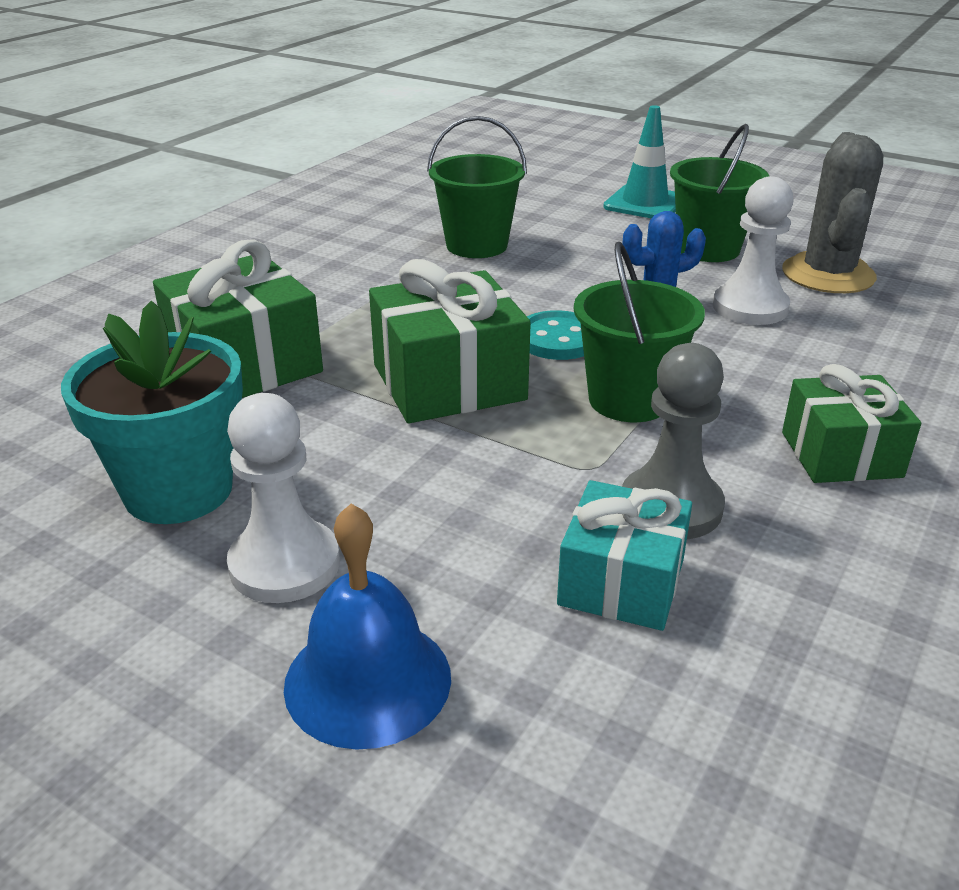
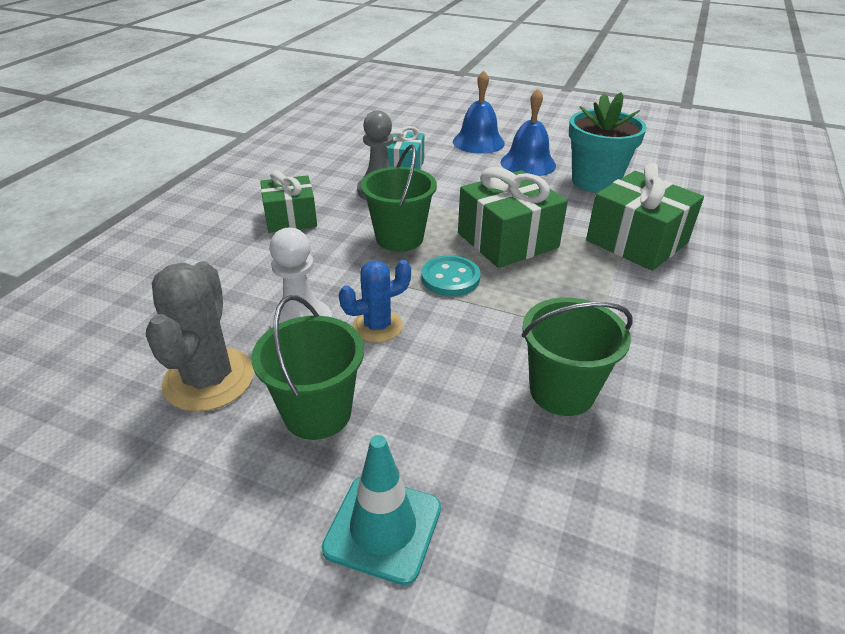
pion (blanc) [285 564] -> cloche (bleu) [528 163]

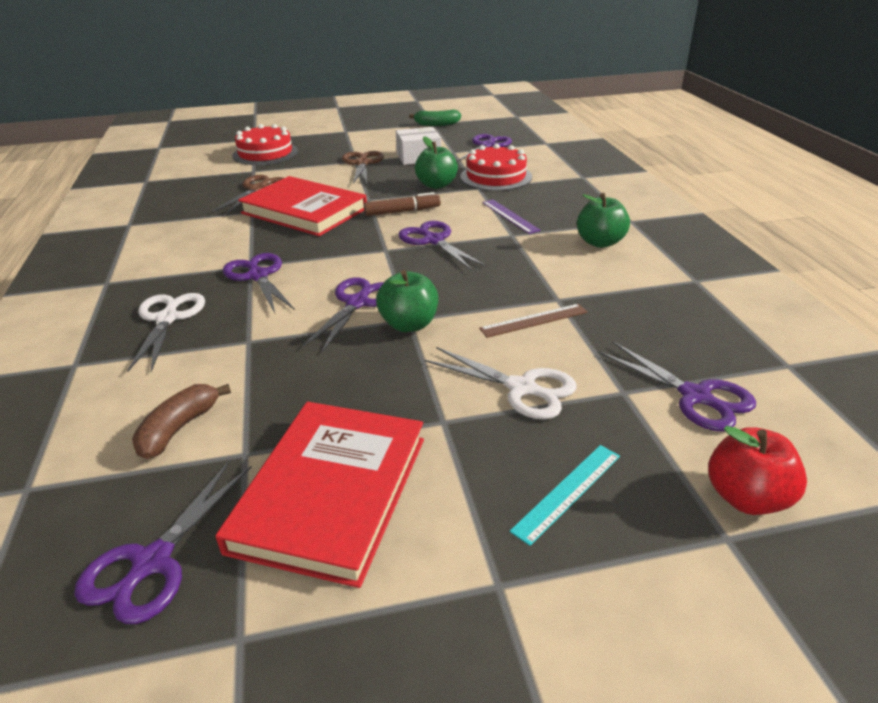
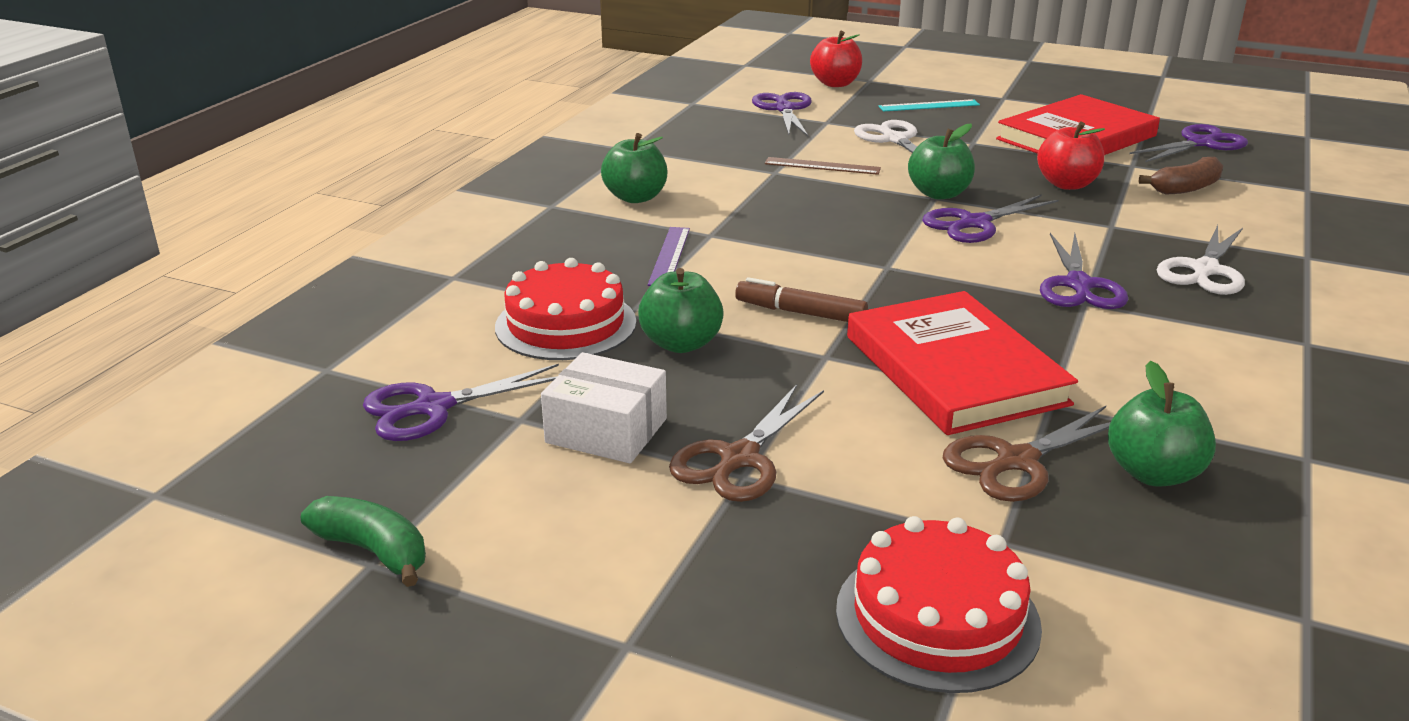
ciseaux (violet) [433 240] -> none
none -> pomme (rouge) [1067 184]
none -> pomme (vert) [1153 473]

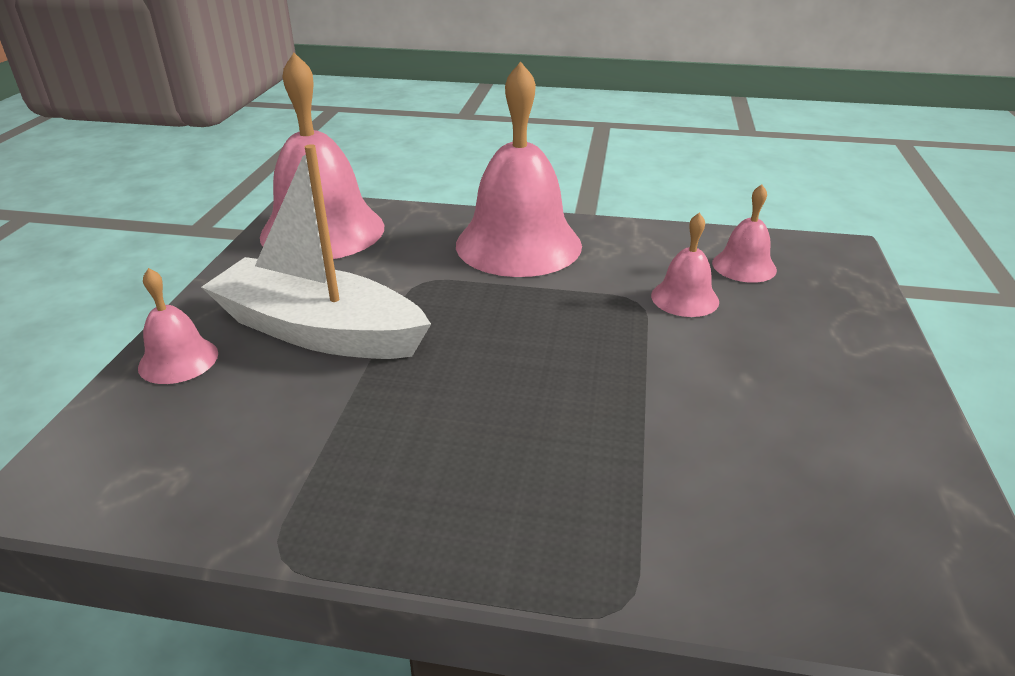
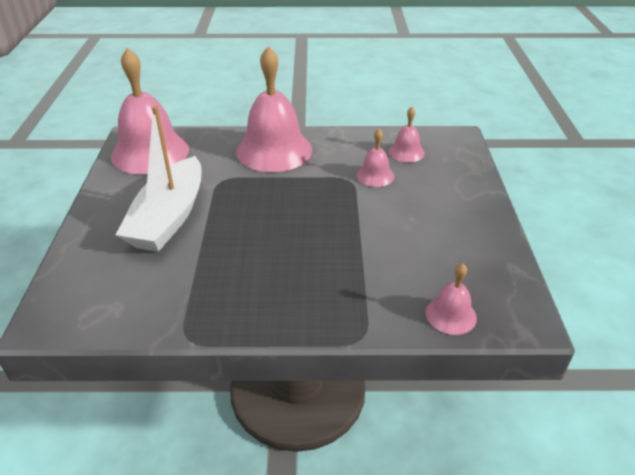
bateau (blanc) [319 331] -> bateau (blanc) [169 217], 90 degrees counterclockwise
cloche (rose) [178 360] -> cloche (rose) [451 315], shifted

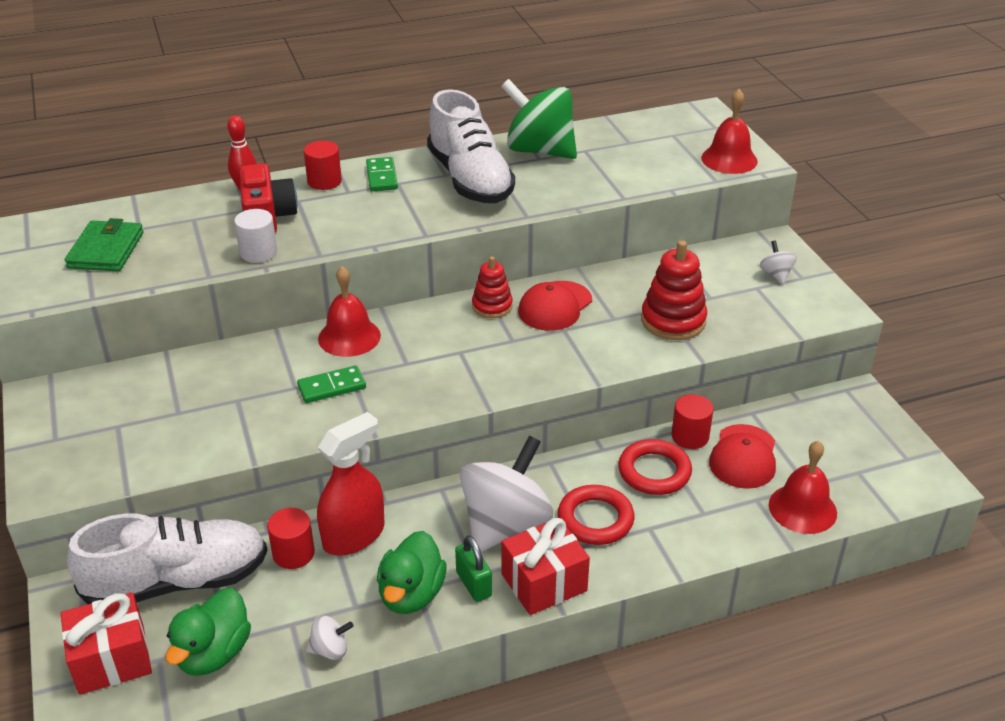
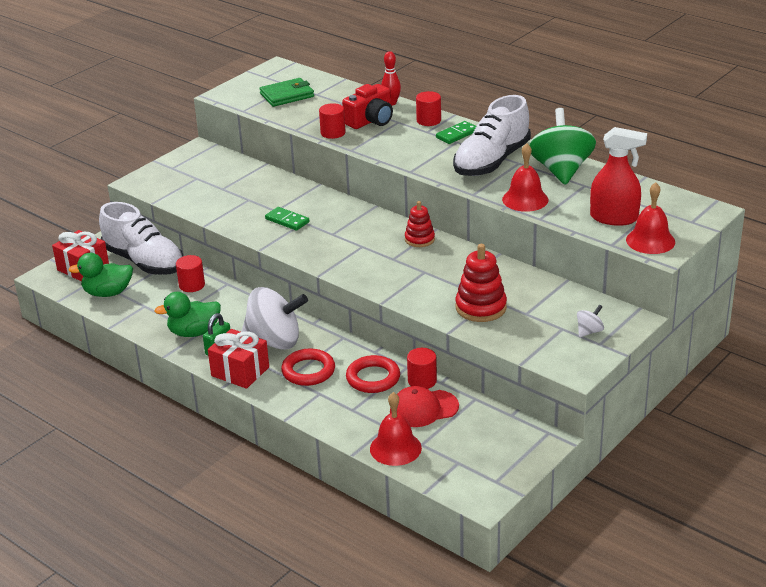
cylindre (blanc) [258 252] -> cylindre (rouge) [333 133]
cloche (rouge) [349 337] -> cloche (rouge) [525 199], shifted
casquette (rouge) [555 306] -> none
vaporisateur (rouge) [354 535] -> vaporisateur (rouge) [614 218], shifted
toupie (blanc) [330 649] -> none

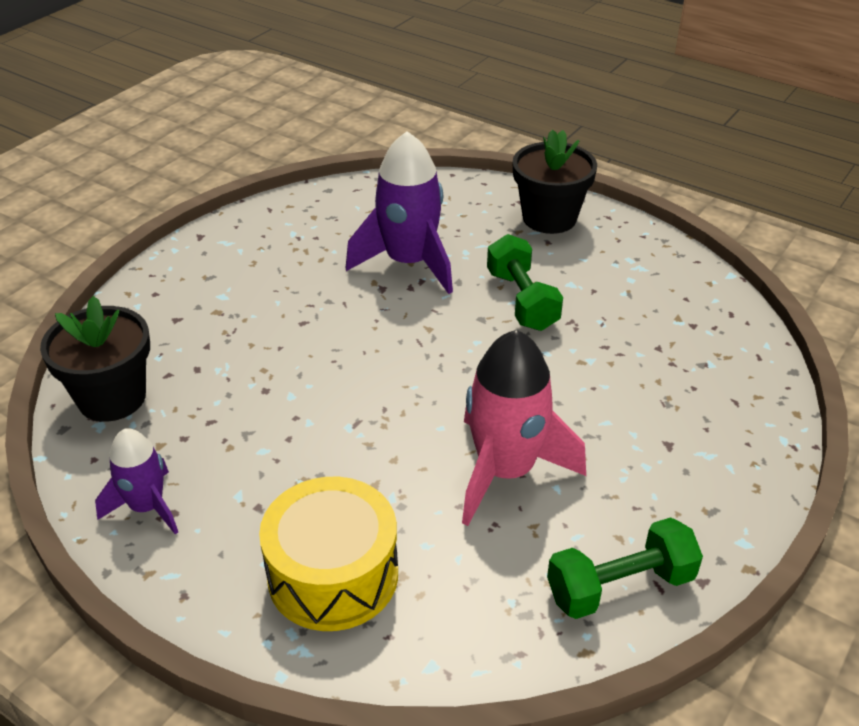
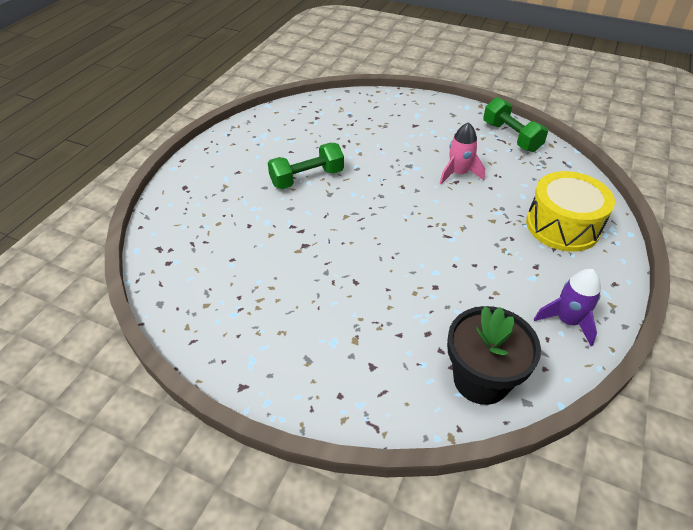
pot de fleurs (noir) [549 218] -> none
fusée (violet) [409 263] -> none
fusée (rose) [505 471] -> fusée (rose) [458 174], x0.59

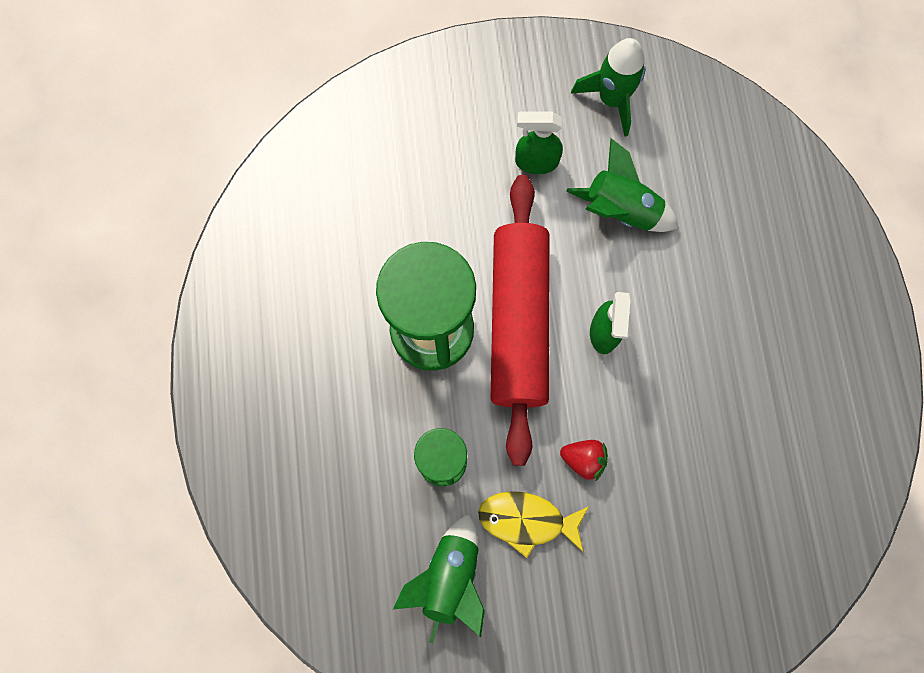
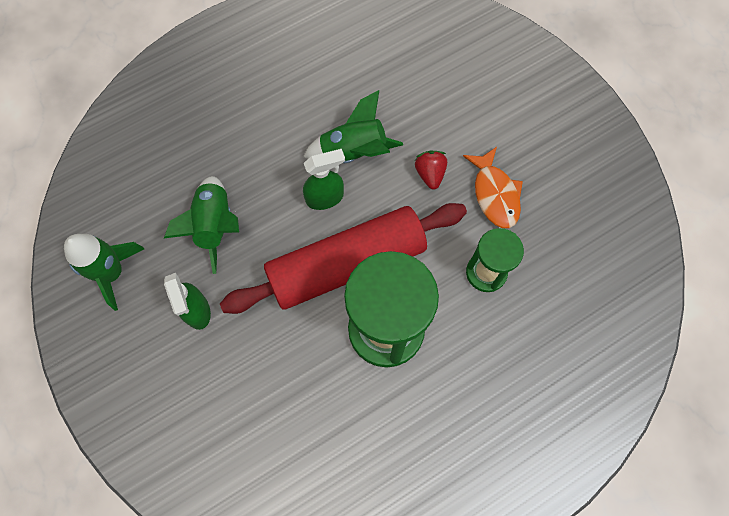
poisson (jaune) [527 520] -> poisson (orange) [495 194]
fusée (vert) [449 577] -> fusée (vert) [353 152], shifted

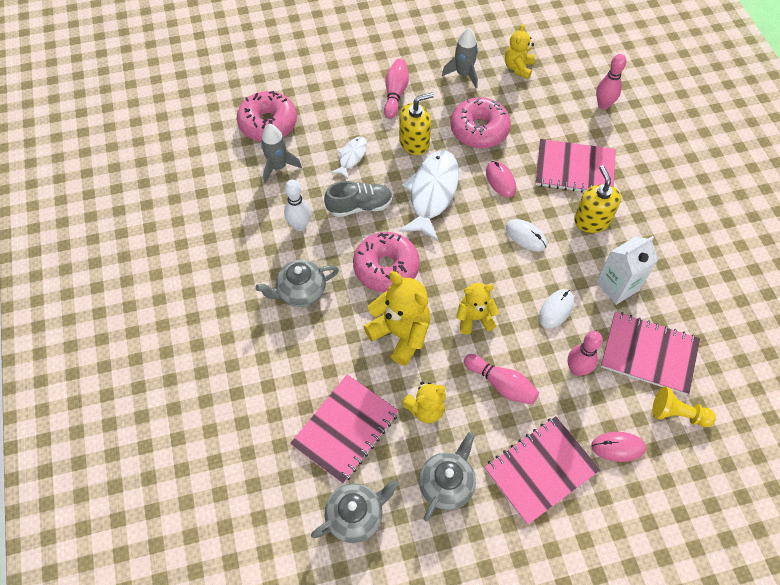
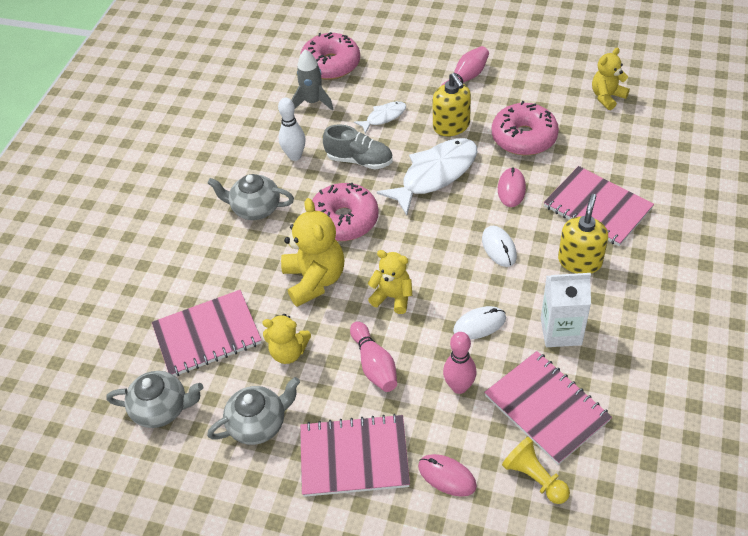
fusée (gris) [463 74] -> none
quille (rose) [603 105] -> none
distributeur de savon (jaune) [414 142] -> distributeur de savon (jaune) [451 126], 60 degrees clockwise

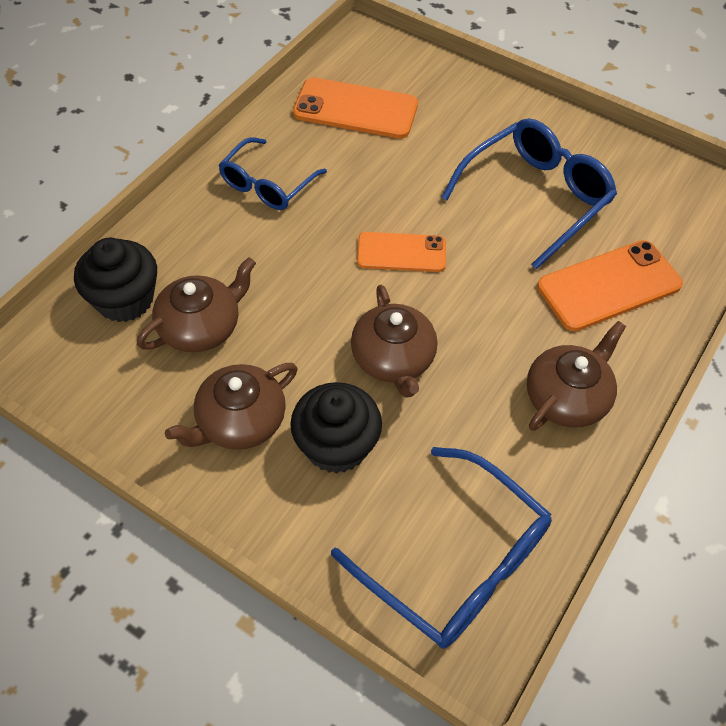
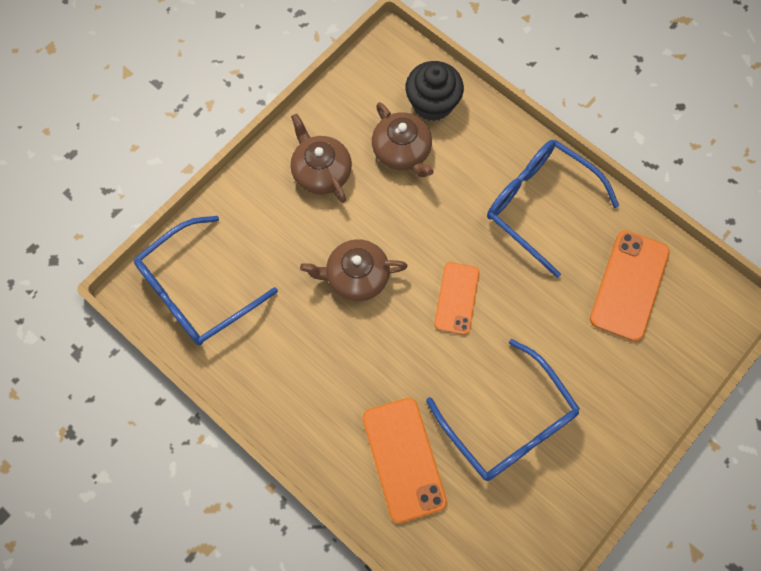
lunettes (bleu) [267 185] -> lunettes (bleu) [539 204], x1.54
théière (marron) [567 397] -> none
muffin (noir) [336 445] -> none

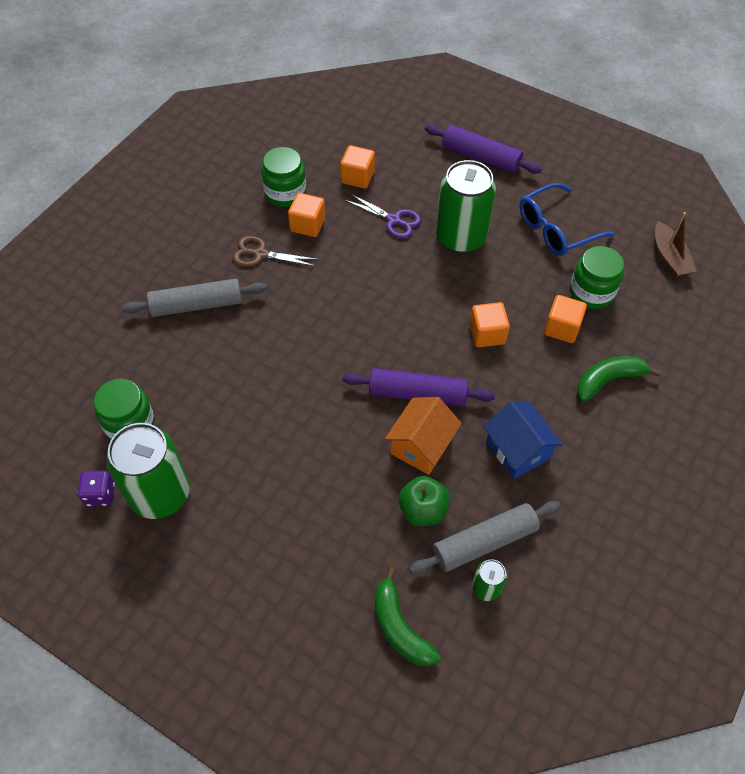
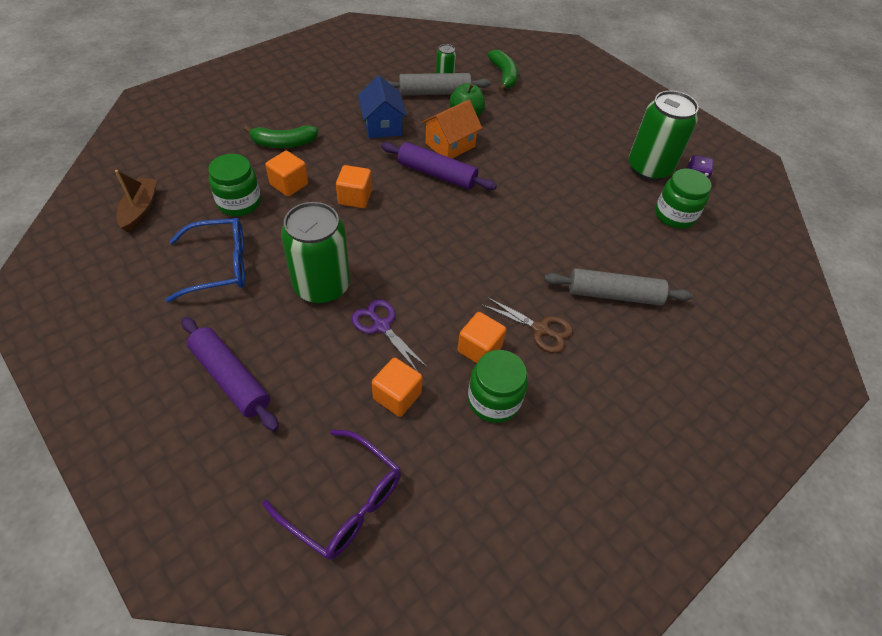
none -> lunettes (violet) [344 502]

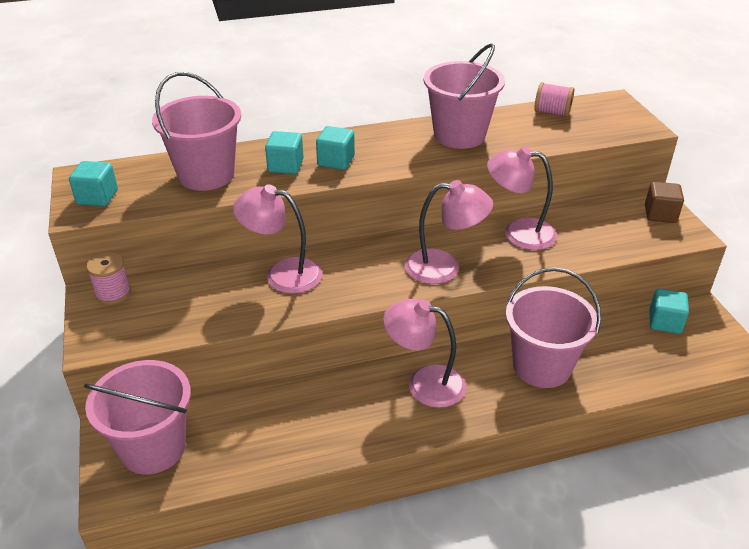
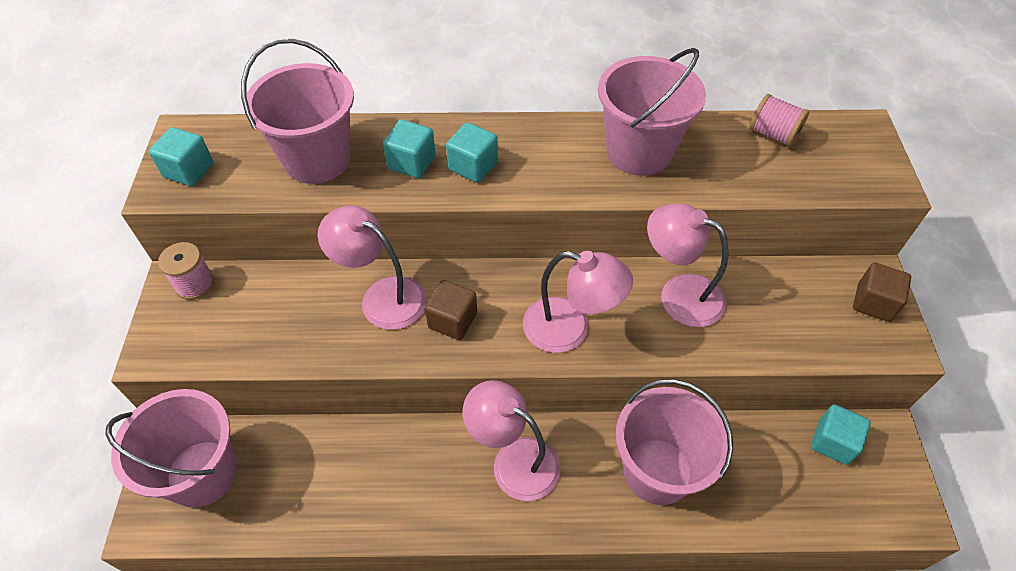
none -> cube (marron) [452 320]

